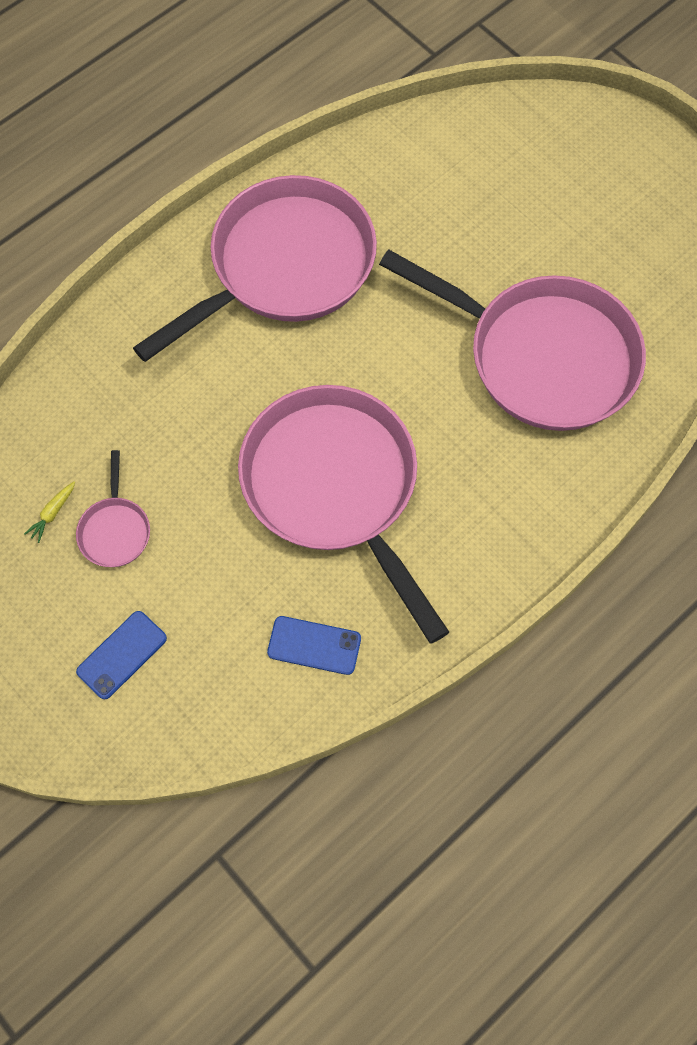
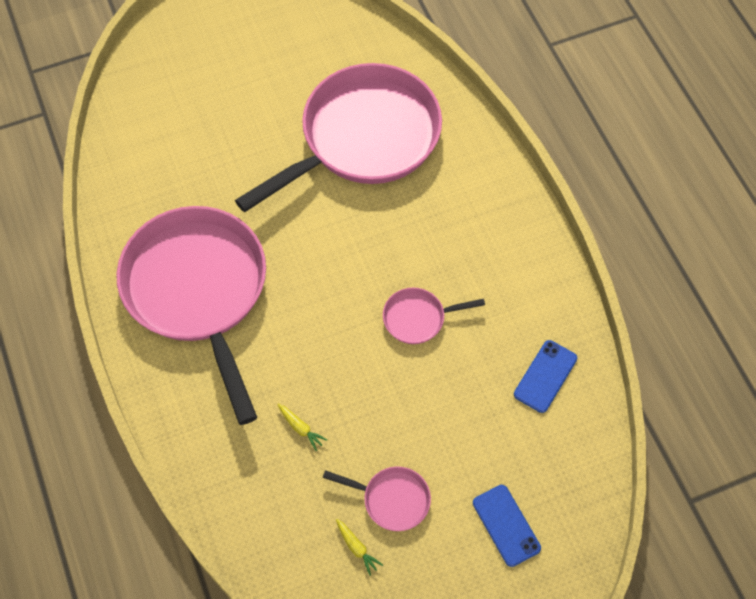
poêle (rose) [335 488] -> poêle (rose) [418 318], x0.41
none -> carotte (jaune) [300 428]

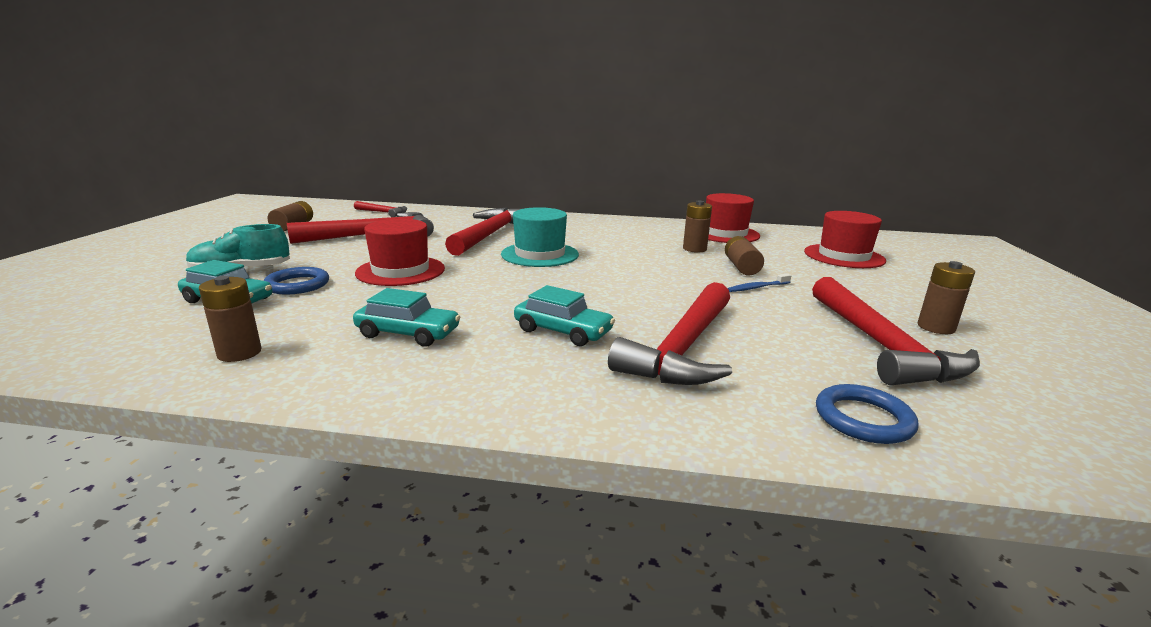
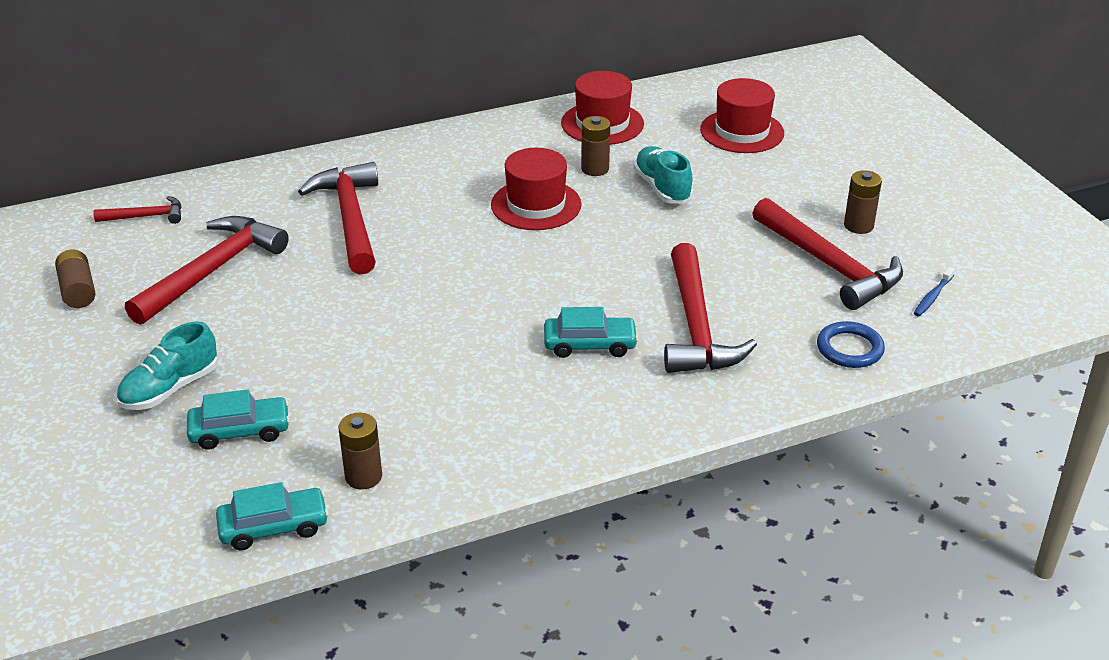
chapeau (turquoise) [540 254] -> none
chapeau (rouge) [400 271] -> chapeau (rouge) [536 205], shifted
pile (marron) [741 267] -> chaussure (turquoise) [662 188]
anneau (bleu) [297 285] -> none
brosse à dents (bleu) [757 288] -> brosse à dents (bleu) [932 297], shifted
voiture (turquoise) [408 333] -> voiture (turquoise) [274 527], shifted

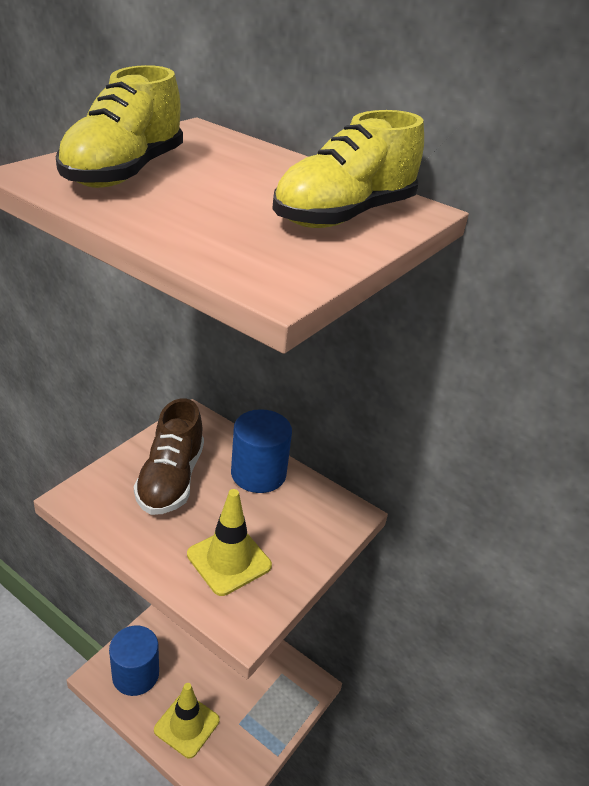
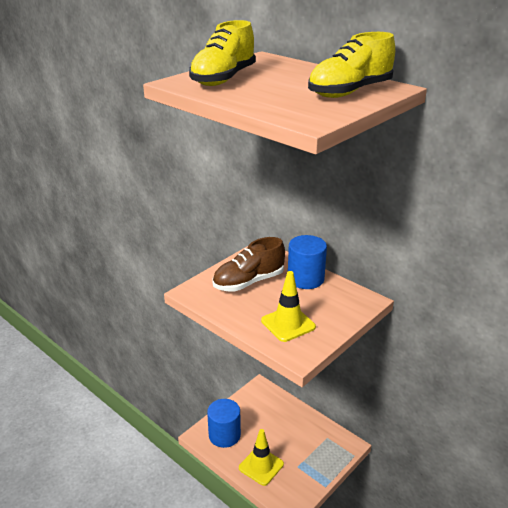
chaussure (marron) [171 479] -> chaussure (marron) [248 282], 45 degrees clockwise

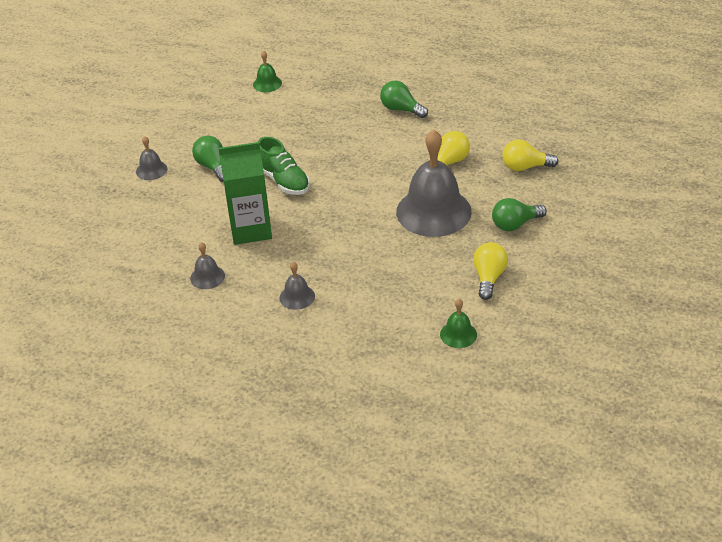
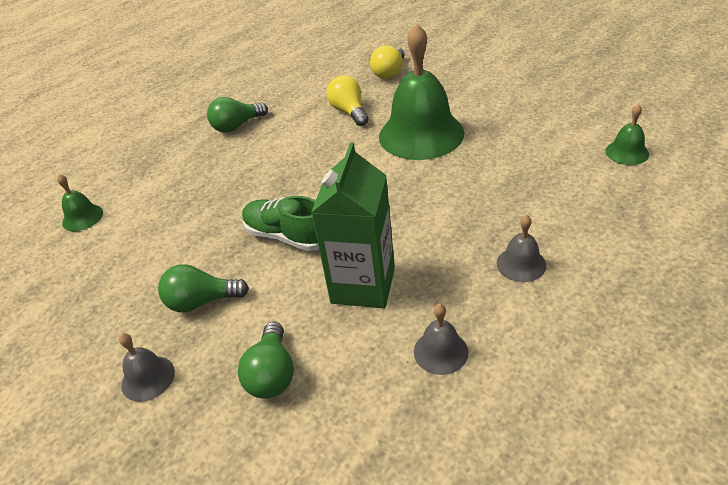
cloche (gris) [433 211] -> cloche (vert) [421 134]
chaussure (vert) [284 181] -> chaussure (vert) [287 236], 135 degrees counterclockwise
ampoule (vert) [515 224] -> ampoule (vert) [272 374], shifted
ampoule (jaune) [489 278] -> none

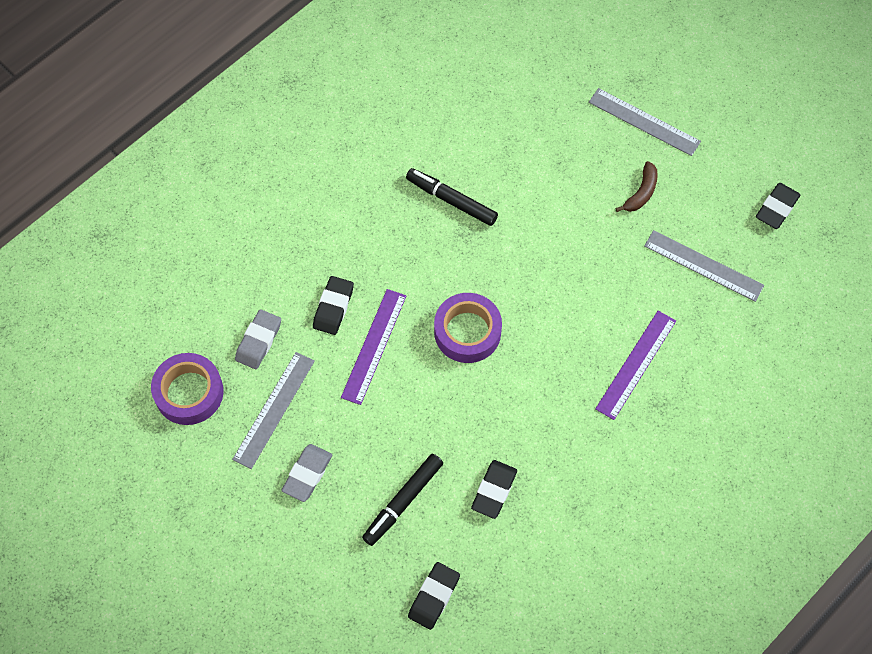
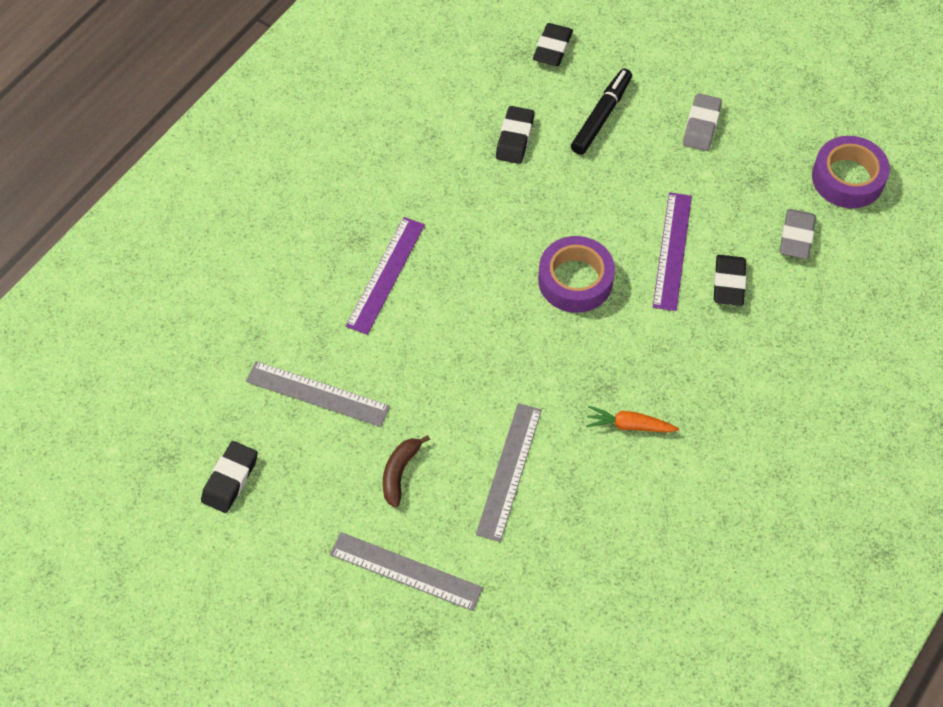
feutre (noir) [451 200] -> carotte (orange) [629 425]
règle (gris) [274 409] -> règle (gris) [509 471], shifted

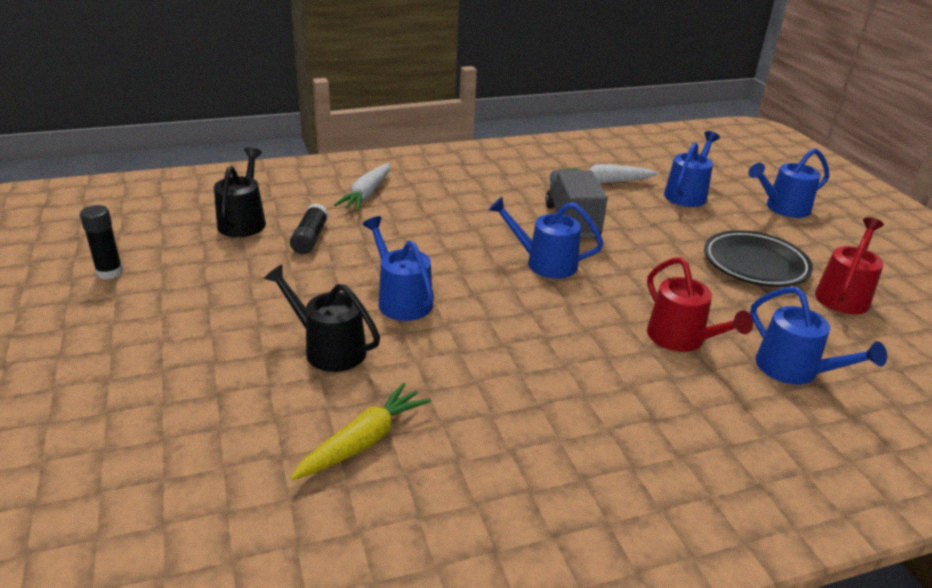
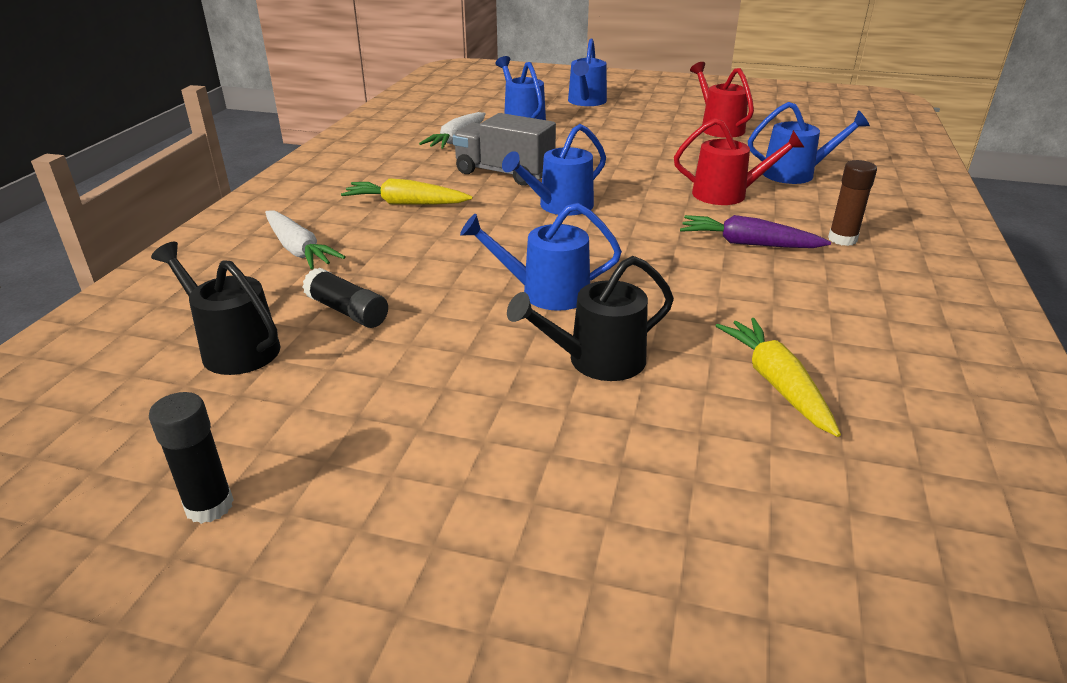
assiette (noir) [755 264] -> none
none -> bâton de colle (marron) [842 239]
none -> carotte (jaune) [405 203]
none -> carotte (violet) [747 244]

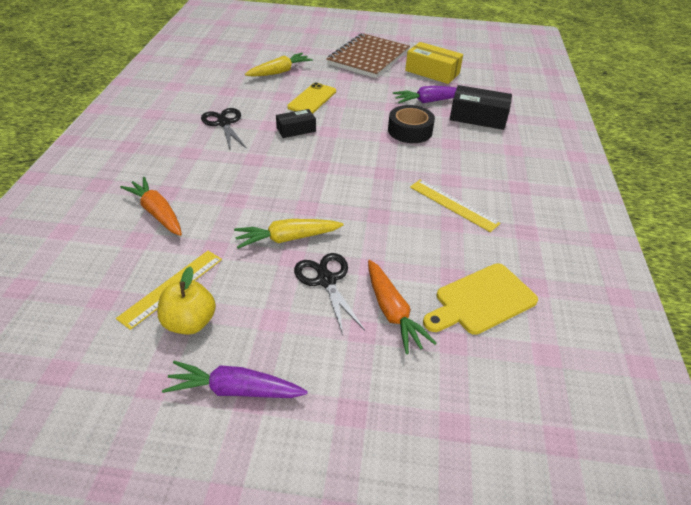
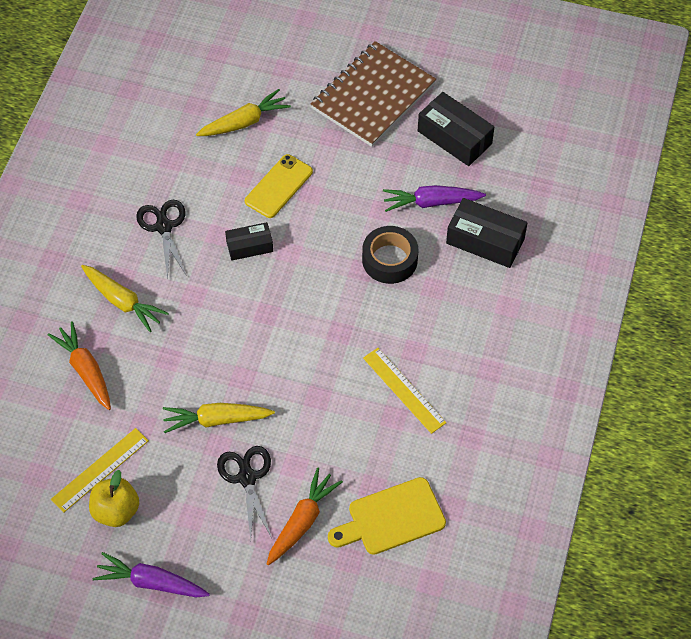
boîte (jaune) [432 72] -> boîte (noir) [454 137]
carotte (orange) [392 312] -> carotte (orange) [302 521], 135 degrees counterclockwise
none -> carotte (jaune) [123 302]

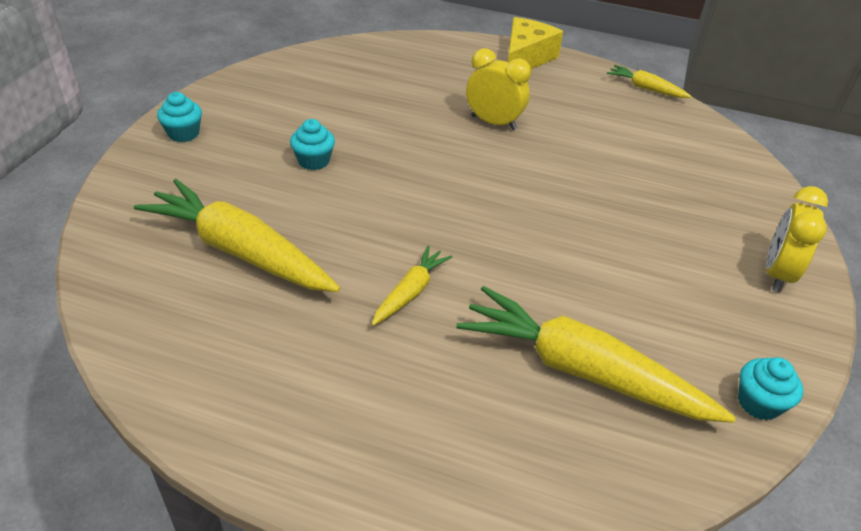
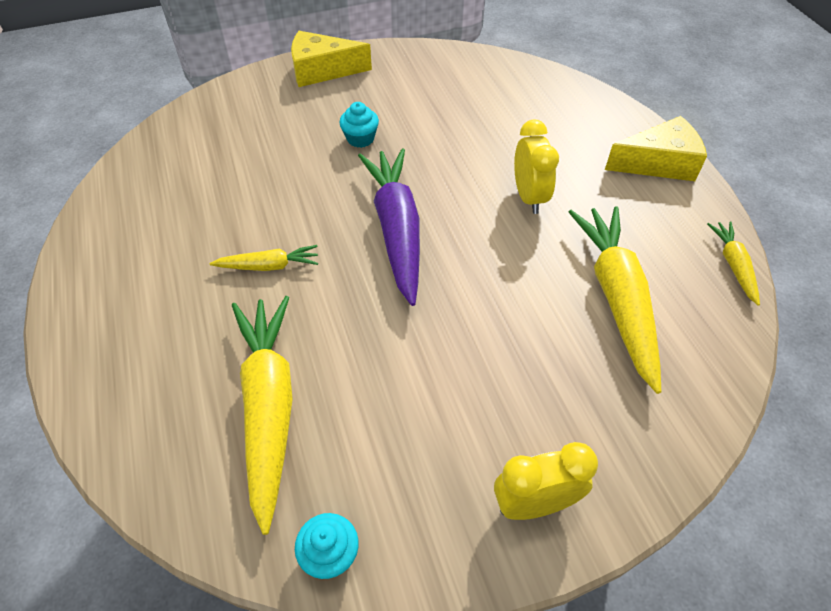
muffin (turquoise) [183 134] -> fromage (jaune) [322 70]
carotte (jaune) [240 251] -> carotte (jaune) [616 298], shifted
none -> carotte (violet) [396 230]

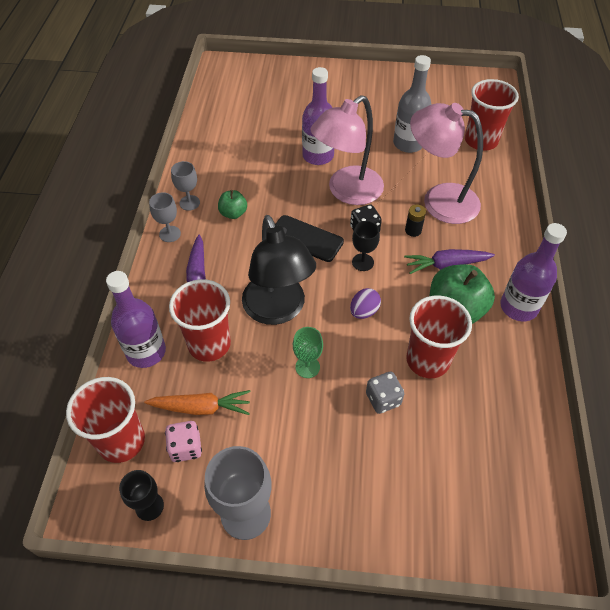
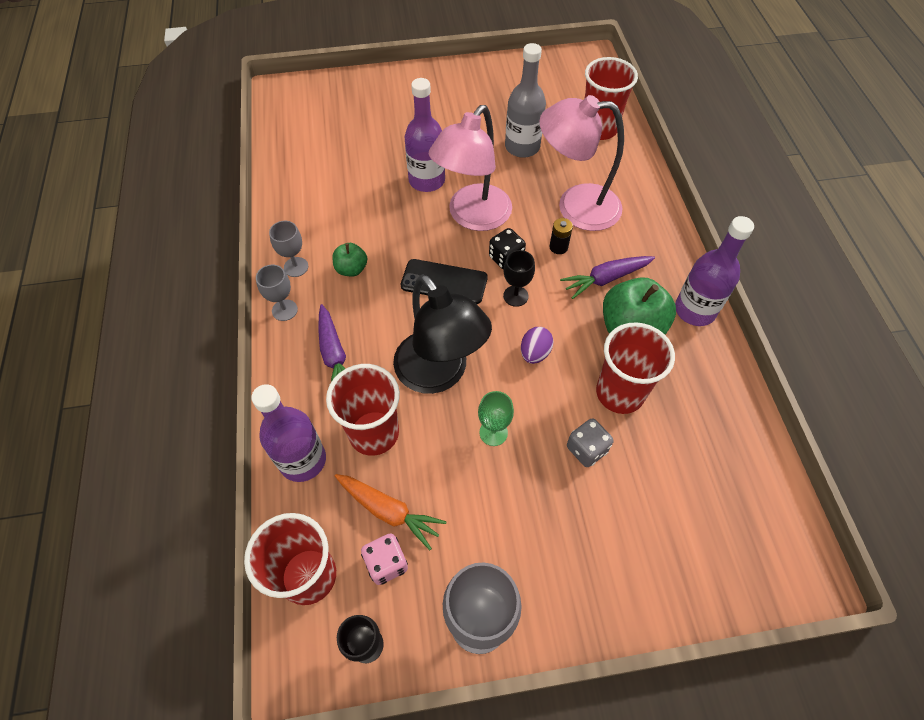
carotte (orange) [201 407] -> carotte (orange) [389 511], 45 degrees clockwise

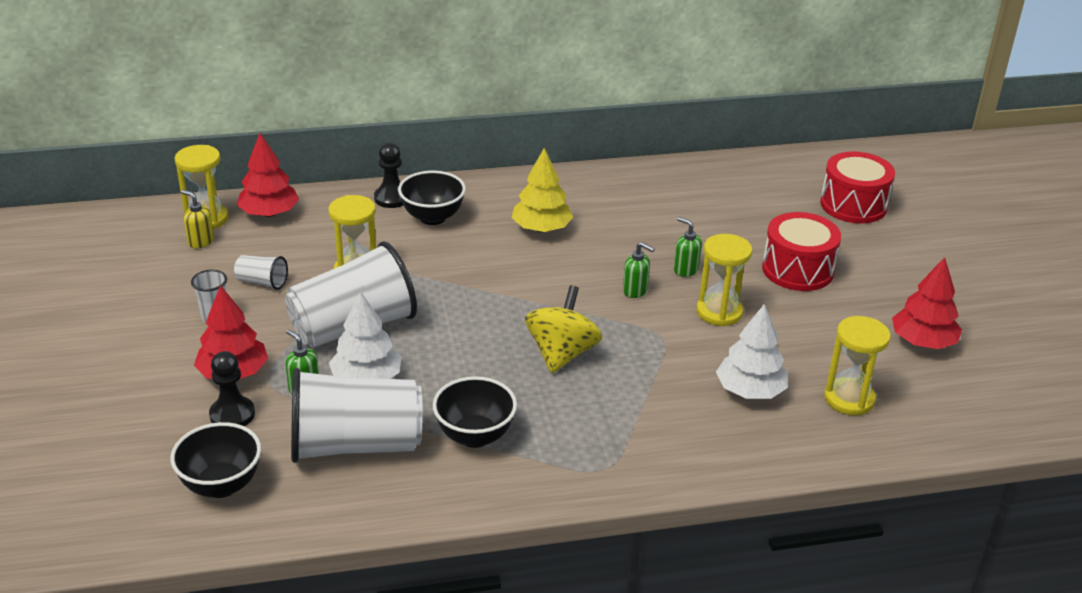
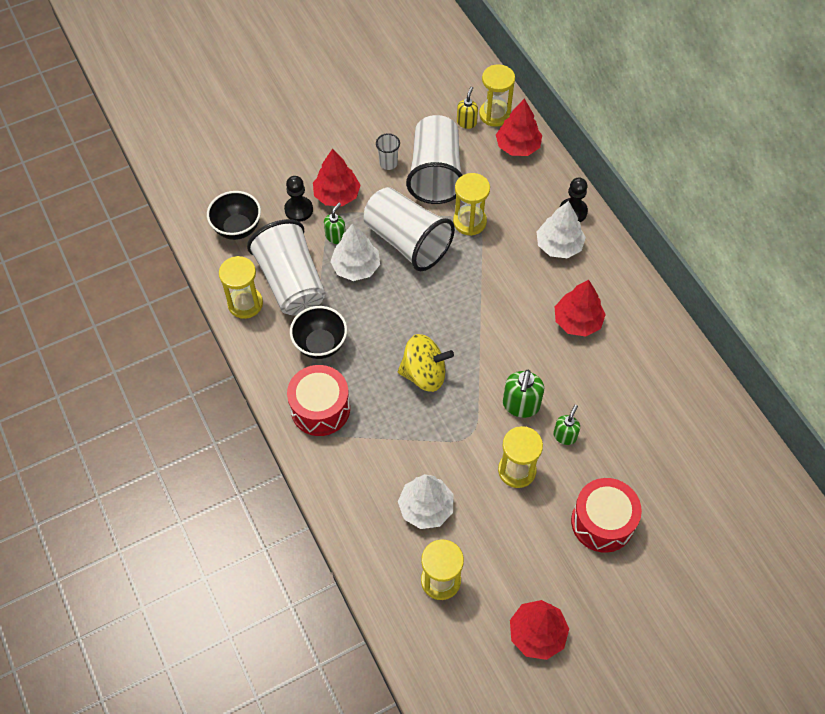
arbre (jaune) [541 228] -> arbre (rouge) [577 321]
tambour (rouge) [853 205] -> tambour (rouge) [320 409], shifted
bol (noir) [432 217] -> arbre (blanc) [559 245]
distributeur de savon (vert) [635 291] -> distributeur de savon (vert) [521 405], x1.58
gobelet (blanc) [262 282] -> gobelet (blanc) [435 173], x2.35
none -> sablier (jaune) [245 304]

